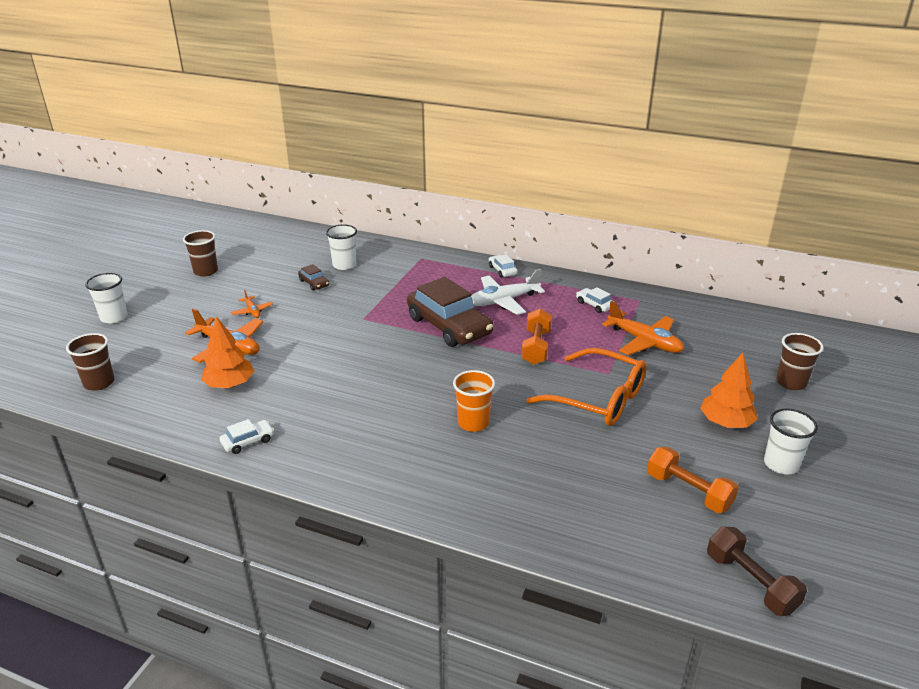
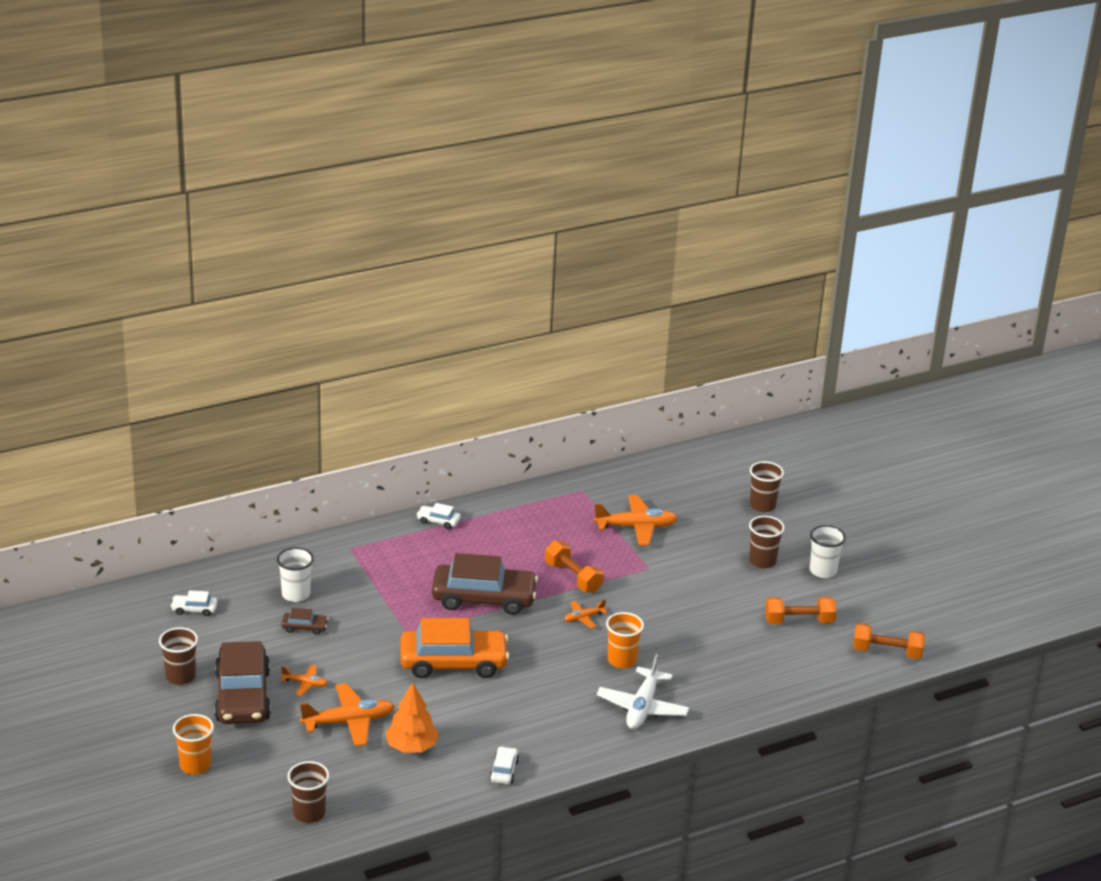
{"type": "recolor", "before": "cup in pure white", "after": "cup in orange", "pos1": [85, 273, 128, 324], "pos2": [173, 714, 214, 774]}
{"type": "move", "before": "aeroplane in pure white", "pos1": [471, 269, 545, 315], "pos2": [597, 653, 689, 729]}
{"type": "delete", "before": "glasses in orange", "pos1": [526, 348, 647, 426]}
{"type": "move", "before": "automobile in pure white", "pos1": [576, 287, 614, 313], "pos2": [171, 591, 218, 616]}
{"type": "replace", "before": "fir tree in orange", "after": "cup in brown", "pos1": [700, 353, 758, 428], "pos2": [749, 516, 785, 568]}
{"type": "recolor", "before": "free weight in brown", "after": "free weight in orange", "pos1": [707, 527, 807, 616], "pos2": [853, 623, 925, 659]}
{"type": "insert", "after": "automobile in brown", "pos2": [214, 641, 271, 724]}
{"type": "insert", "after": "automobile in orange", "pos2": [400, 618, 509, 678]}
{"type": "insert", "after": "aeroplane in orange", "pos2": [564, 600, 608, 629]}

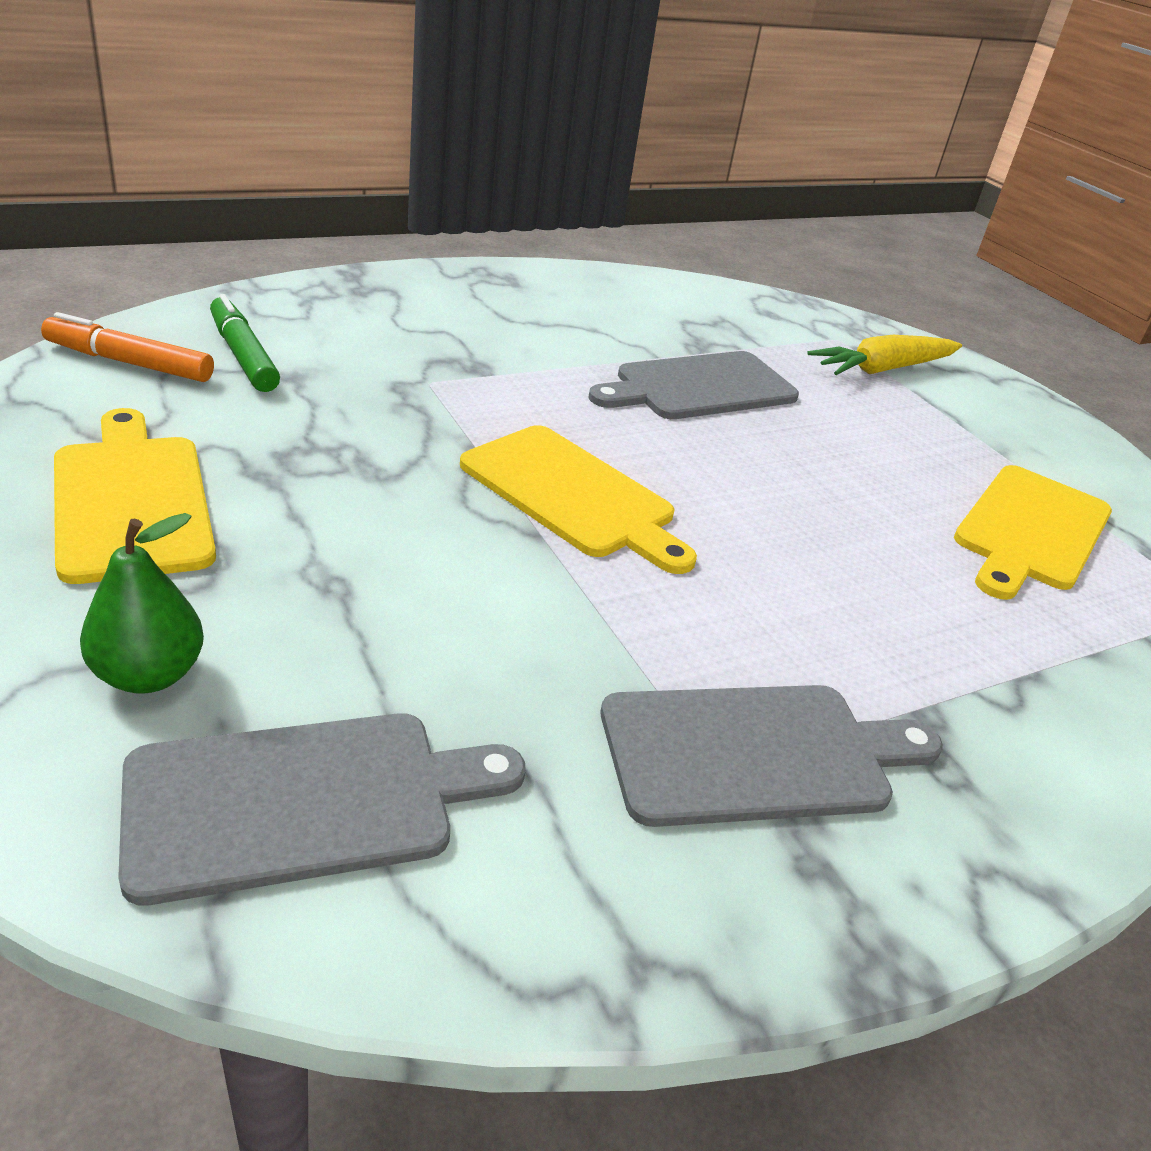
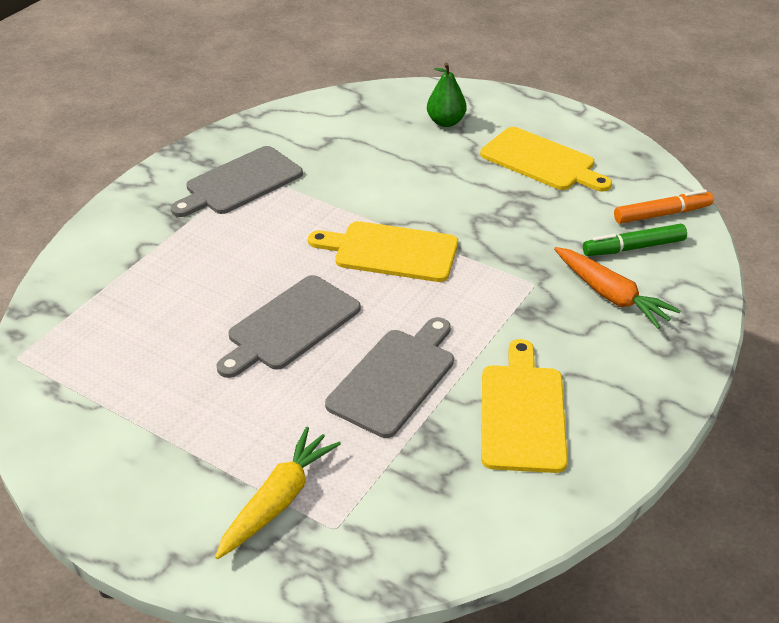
{"type": "move", "before": "cutting board in gray", "pos1": [118, 713, 526, 905], "pos2": [217, 275, 361, 378]}
{"type": "rotate", "before": "felt pen in leaf-green", "pos1": [210, 294, 280, 392], "pos2": [583, 224, 687, 256], "turn": 135}
{"type": "move", "before": "cutting board in bright yellow", "pos1": [954, 465, 1112, 600], "pos2": [481, 339, 568, 473]}
{"type": "insert", "after": "carrot in orange", "pos2": [554, 247, 681, 329]}

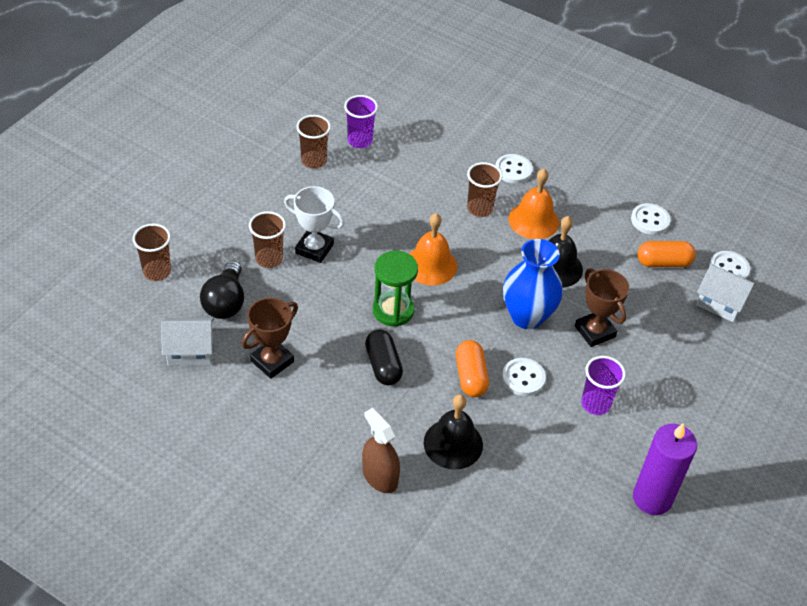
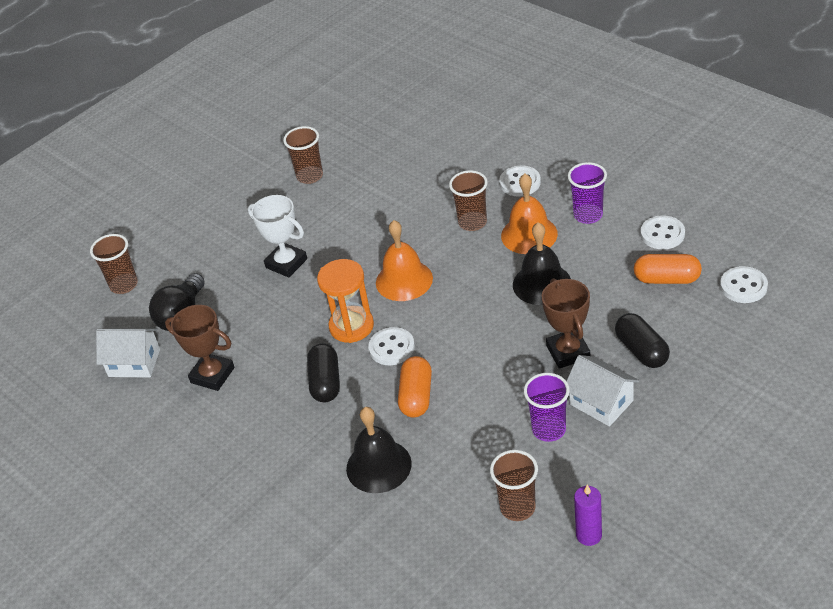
{"type": "rotate", "before": "award cup in brown", "pos1": [242, 298, 298, 379], "pos2": [165, 305, 234, 391], "turn": 60}
{"type": "move", "before": "cup in brown", "pos1": [249, 211, 286, 268], "pos2": [490, 450, 538, 521]}
{"type": "move", "before": "cup in violet", "pos1": [344, 95, 378, 148], "pos2": [568, 162, 607, 224]}
{"type": "delete", "before": "spray bottle in brown", "pos1": [362, 408, 400, 493]}
{"type": "recolor", "before": "hourglass in leaf-green", "after": "hourglass in orange", "pos1": [373, 251, 418, 327], "pos2": [317, 259, 374, 343]}
{"type": "move", "before": "shirt button in pure white", "pos1": [502, 358, 546, 396], "pos2": [368, 327, 415, 365]}
{"type": "delete", "before": "flower vase in cobalt", "pos1": [503, 239, 563, 329]}
{"type": "resize", "before": "wax candle in violet", "pos1": [633, 423, 697, 515], "pos2": [574, 485, 602, 546], "scale": 0.55}
{"type": "move", "before": "toy house in pure white", "pos1": [696, 264, 756, 322], "pos2": [567, 355, 639, 427]}
{"type": "insert", "after": "pill in black", "pos2": [615, 313, 670, 368]}

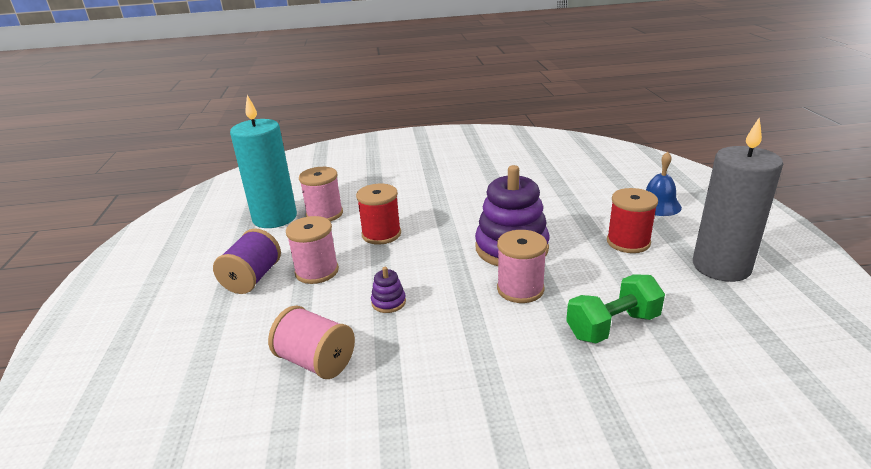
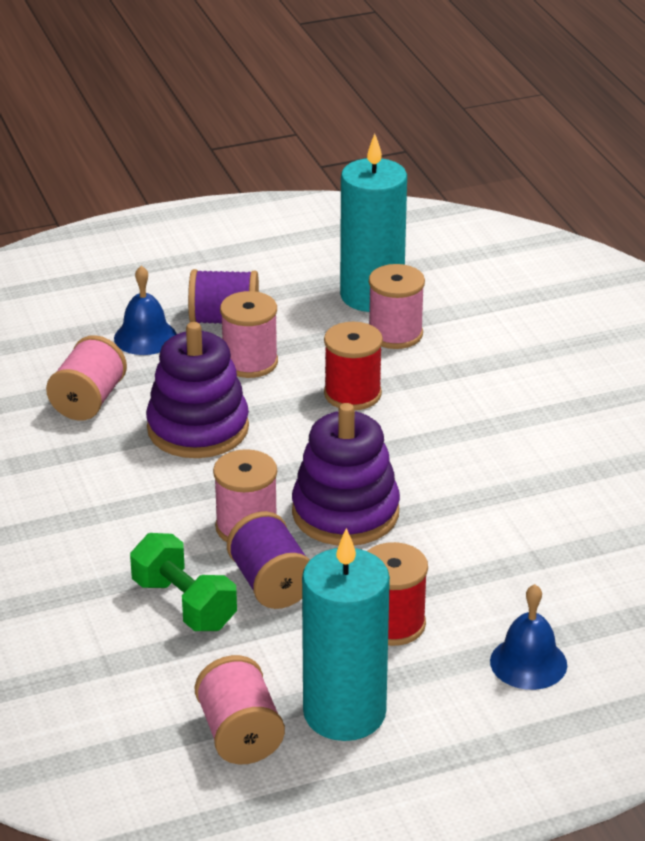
{"type": "resize", "before": "stacking toy in violet", "pos1": [371, 267, 406, 313], "pos2": [146, 322, 249, 458], "scale": 2.38}
{"type": "recolor", "before": "wax candle in gray", "after": "wax candle in turquoise", "pos1": [693, 118, 783, 282], "pos2": [302, 528, 390, 741]}
{"type": "insert", "after": "school bell in cobalt", "pos2": [114, 266, 177, 355]}
{"type": "insert", "after": "bobbin in pink", "pos2": [195, 655, 285, 764]}
{"type": "insert", "after": "bobbin in violet", "pos2": [227, 511, 310, 609]}

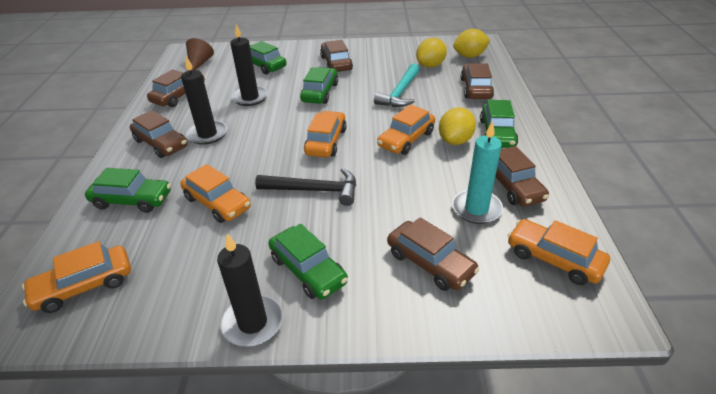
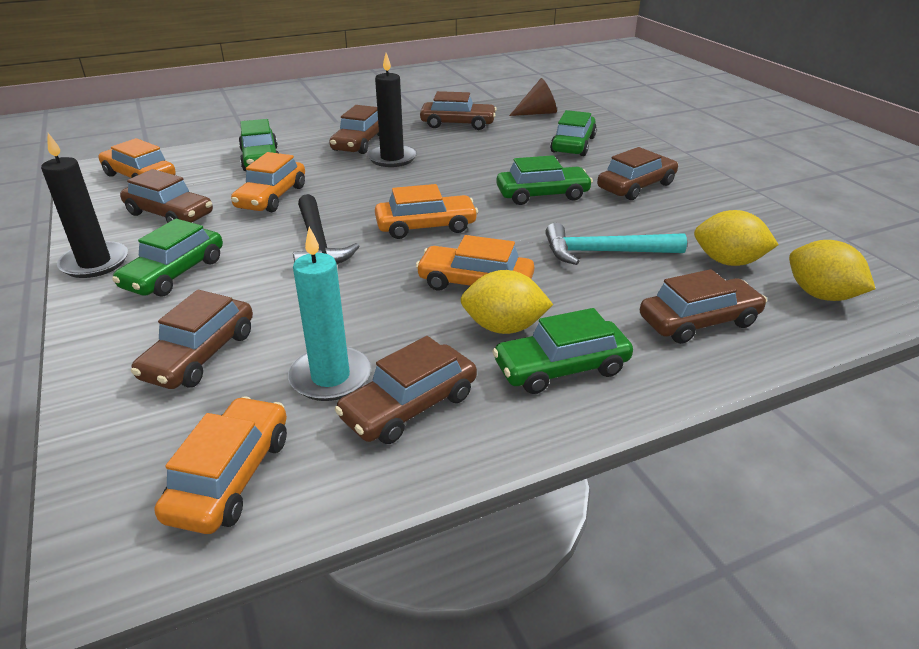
{"type": "delete", "before": "wax candle in black", "pos1": [230, 25, 268, 106]}
{"type": "insert", "after": "automobile in brown", "pos2": [120, 169, 213, 223]}

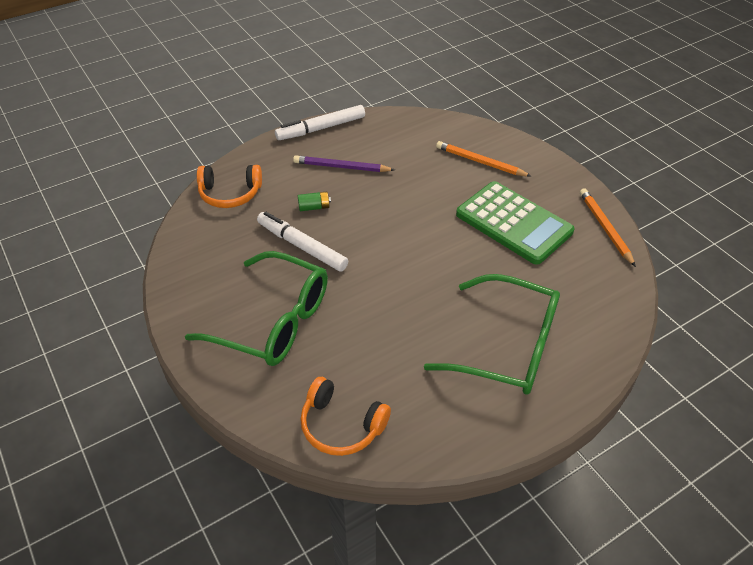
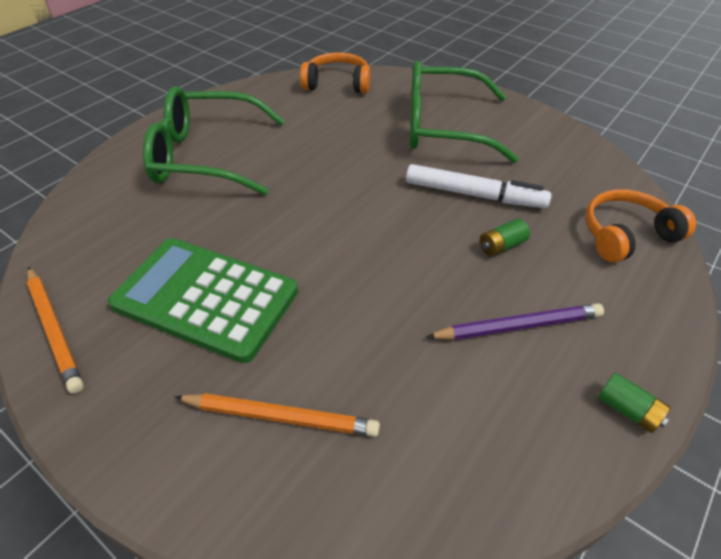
{"type": "replace", "before": "felt pen in pure white", "after": "battery in leaf-green", "pos1": [275, 105, 365, 140], "pos2": [598, 373, 670, 433]}

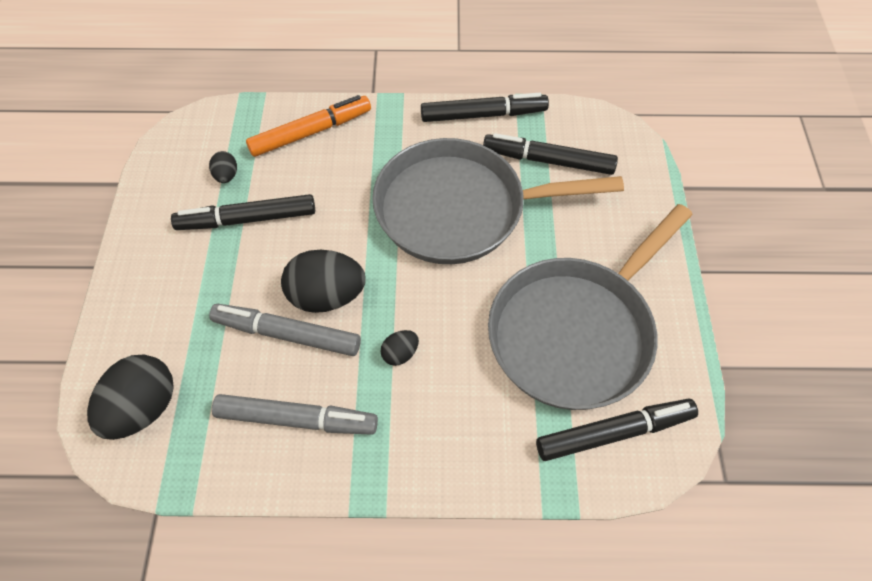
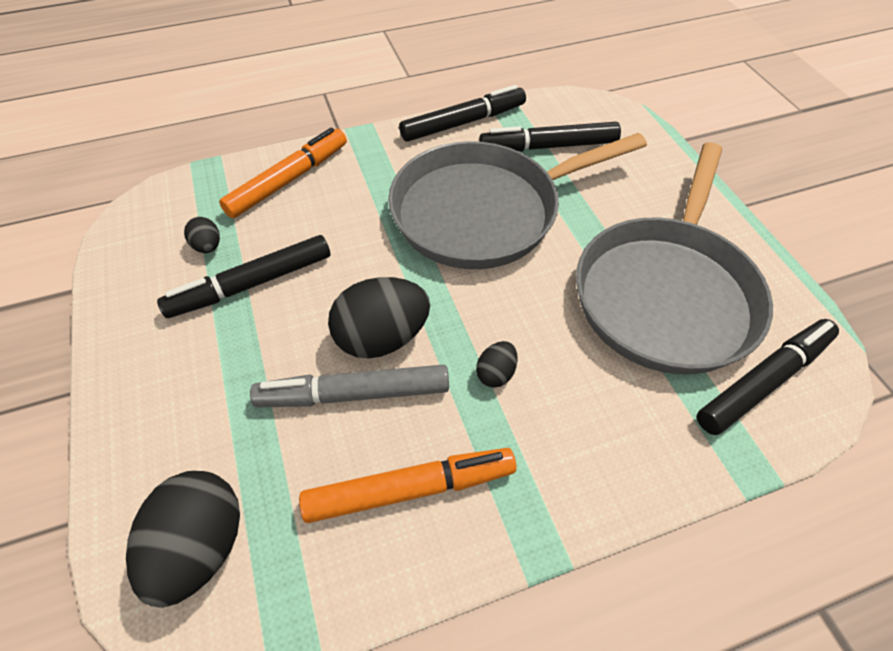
{"type": "recolor", "before": "felt pen in gray", "after": "felt pen in orange", "pos1": [212, 394, 378, 435], "pos2": [299, 448, 517, 523]}

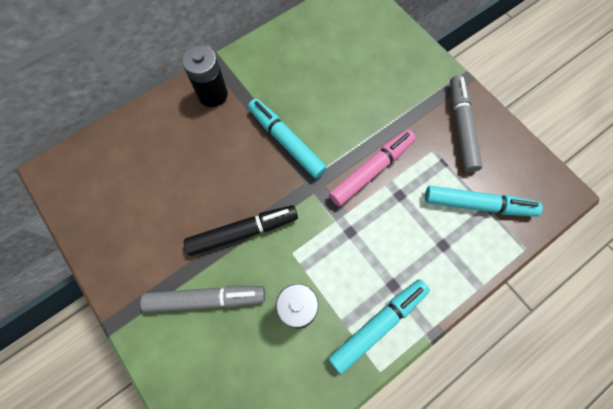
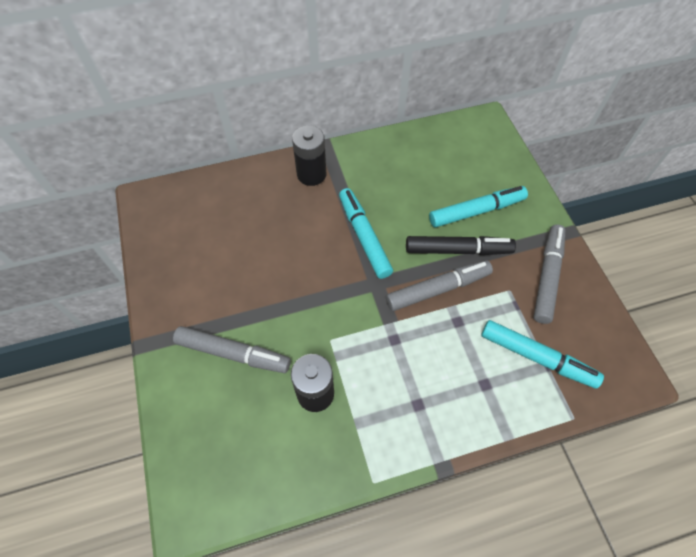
{"type": "move", "before": "felt pen in black", "pos1": [184, 205, 298, 256], "pos2": [406, 236, 516, 255]}
{"type": "move", "before": "felt pen in turquoise", "pos1": [328, 279, 430, 374], "pos2": [429, 186, 528, 227]}
{"type": "recolor", "before": "felt pen in pink", "after": "felt pen in gray", "pos1": [329, 130, 416, 206], "pos2": [386, 260, 493, 311]}

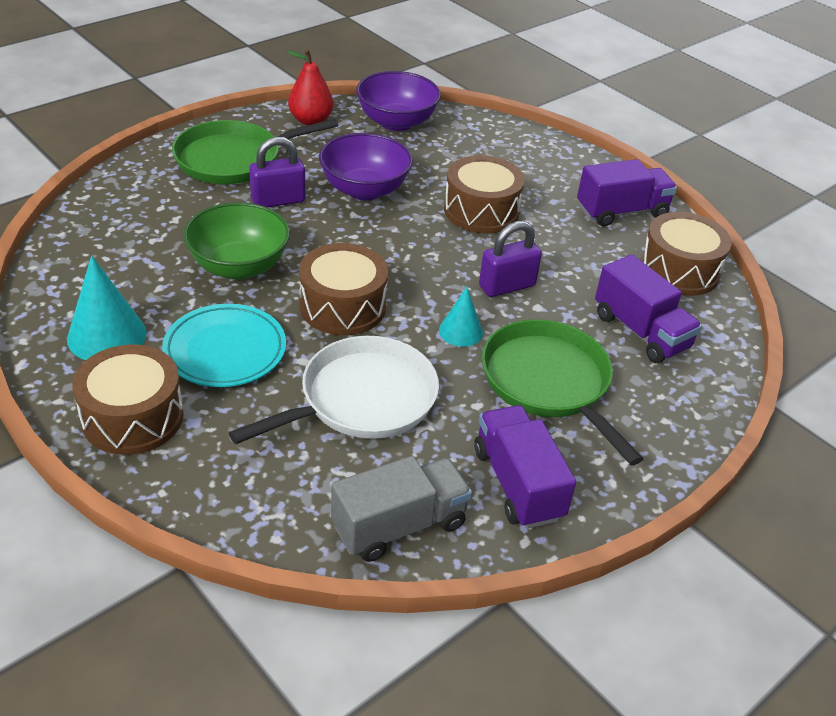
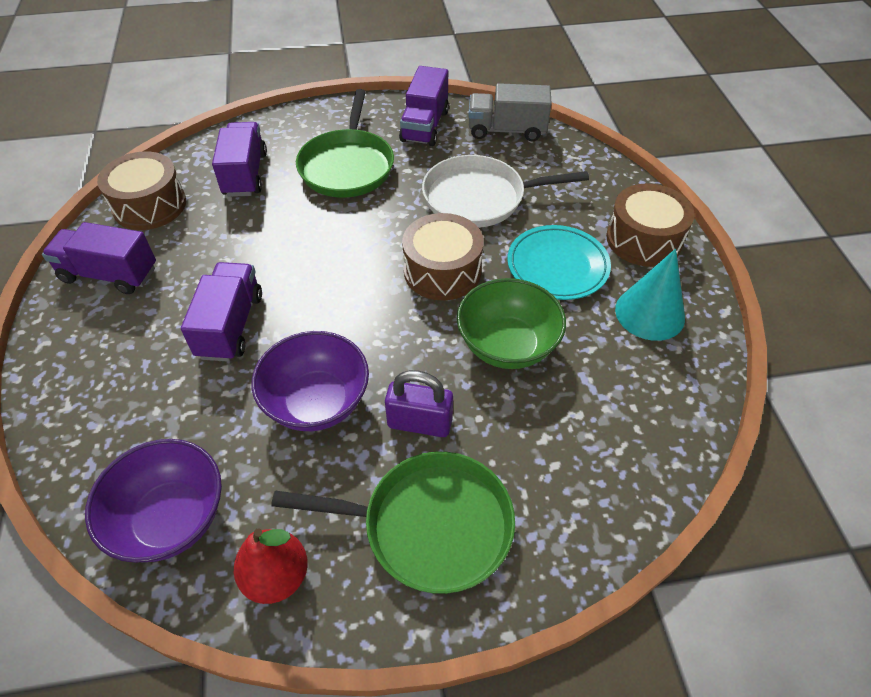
{"type": "delete", "before": "solid cone in turquoise", "pos1": [439, 287, 483, 347]}
{"type": "replace", "before": "snare drum in brown", "after": "lorry in violet", "pos1": [444, 155, 525, 233], "pos2": [181, 262, 262, 362]}
{"type": "delete", "before": "small lock in violet", "pos1": [479, 221, 542, 297]}

